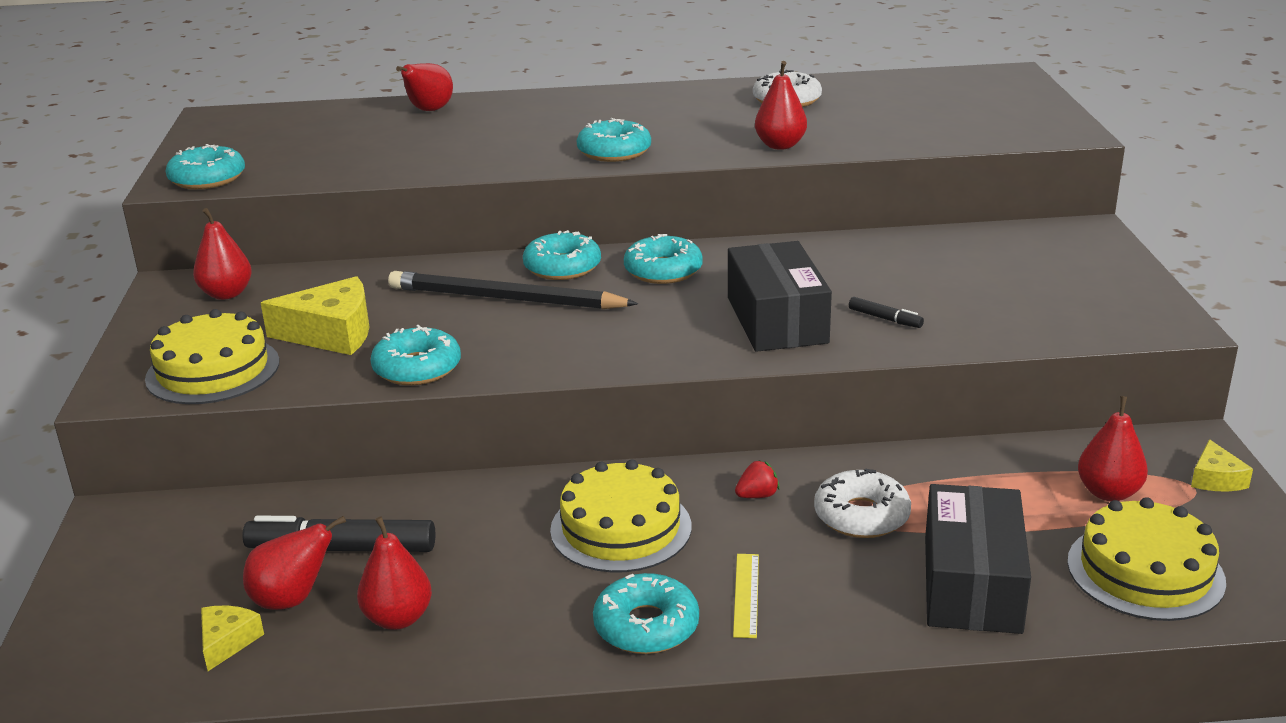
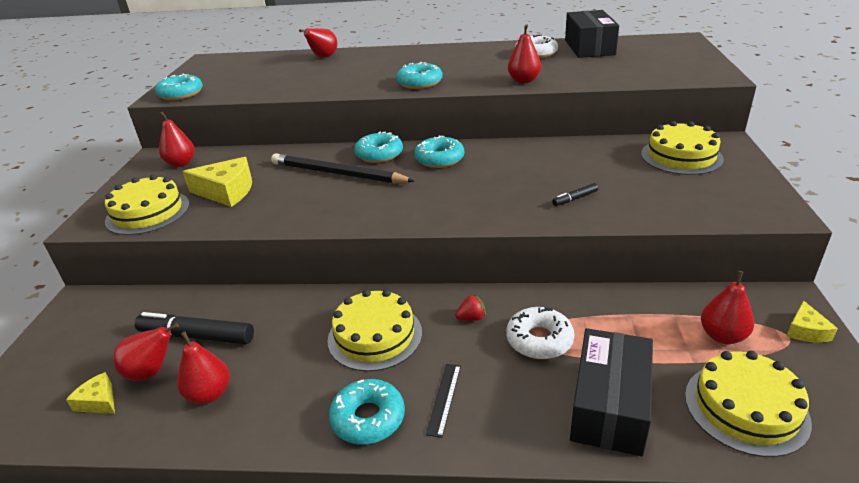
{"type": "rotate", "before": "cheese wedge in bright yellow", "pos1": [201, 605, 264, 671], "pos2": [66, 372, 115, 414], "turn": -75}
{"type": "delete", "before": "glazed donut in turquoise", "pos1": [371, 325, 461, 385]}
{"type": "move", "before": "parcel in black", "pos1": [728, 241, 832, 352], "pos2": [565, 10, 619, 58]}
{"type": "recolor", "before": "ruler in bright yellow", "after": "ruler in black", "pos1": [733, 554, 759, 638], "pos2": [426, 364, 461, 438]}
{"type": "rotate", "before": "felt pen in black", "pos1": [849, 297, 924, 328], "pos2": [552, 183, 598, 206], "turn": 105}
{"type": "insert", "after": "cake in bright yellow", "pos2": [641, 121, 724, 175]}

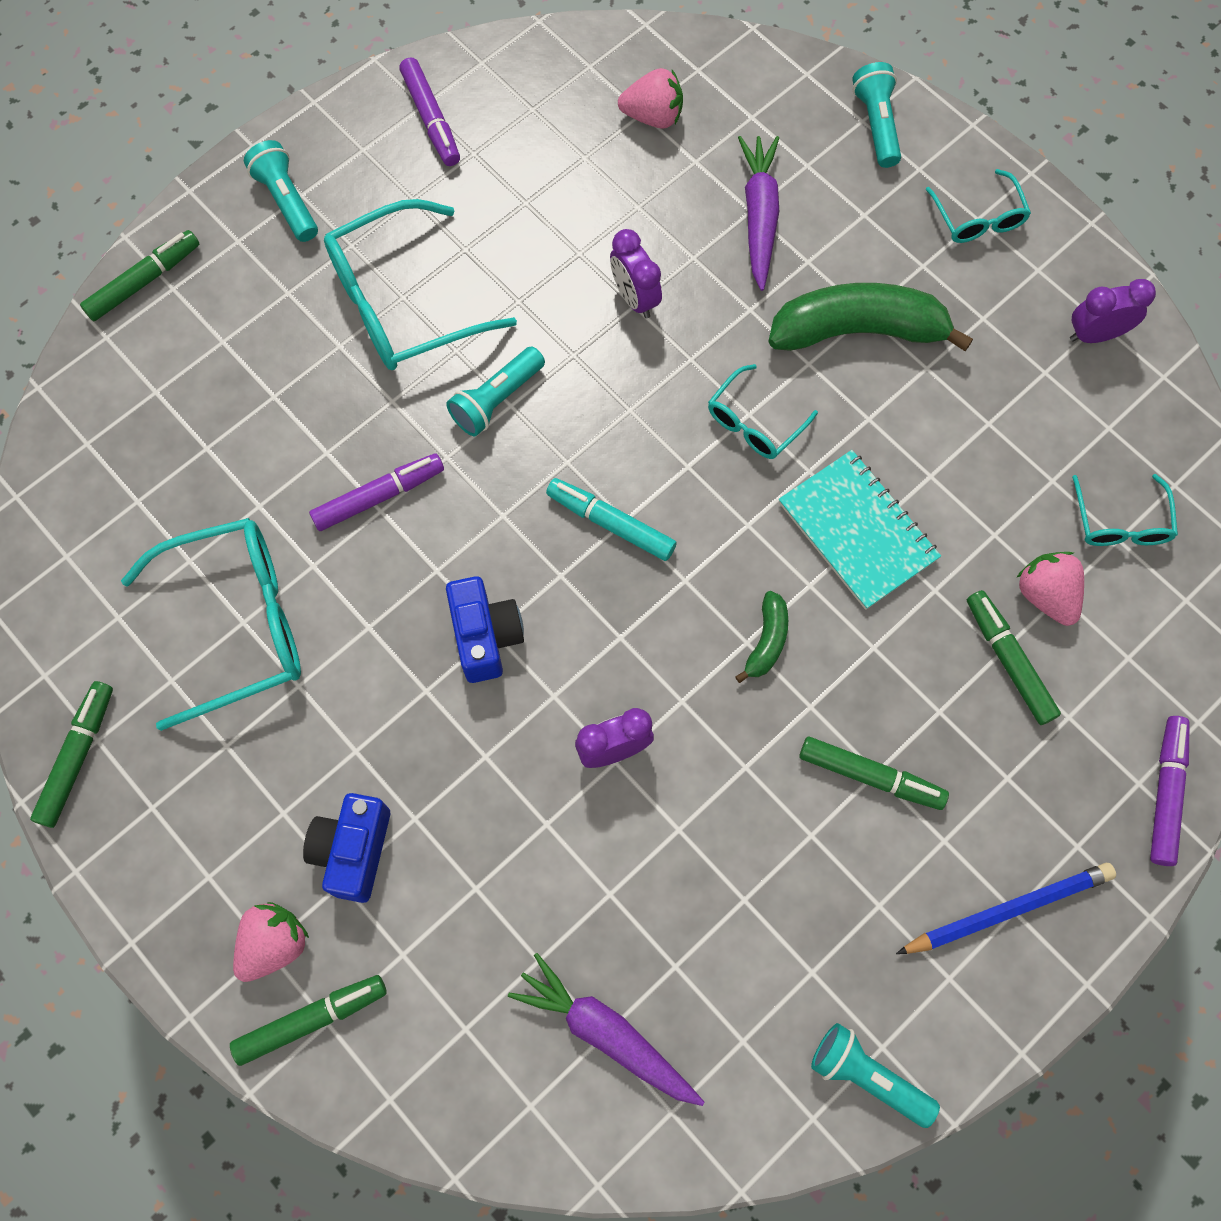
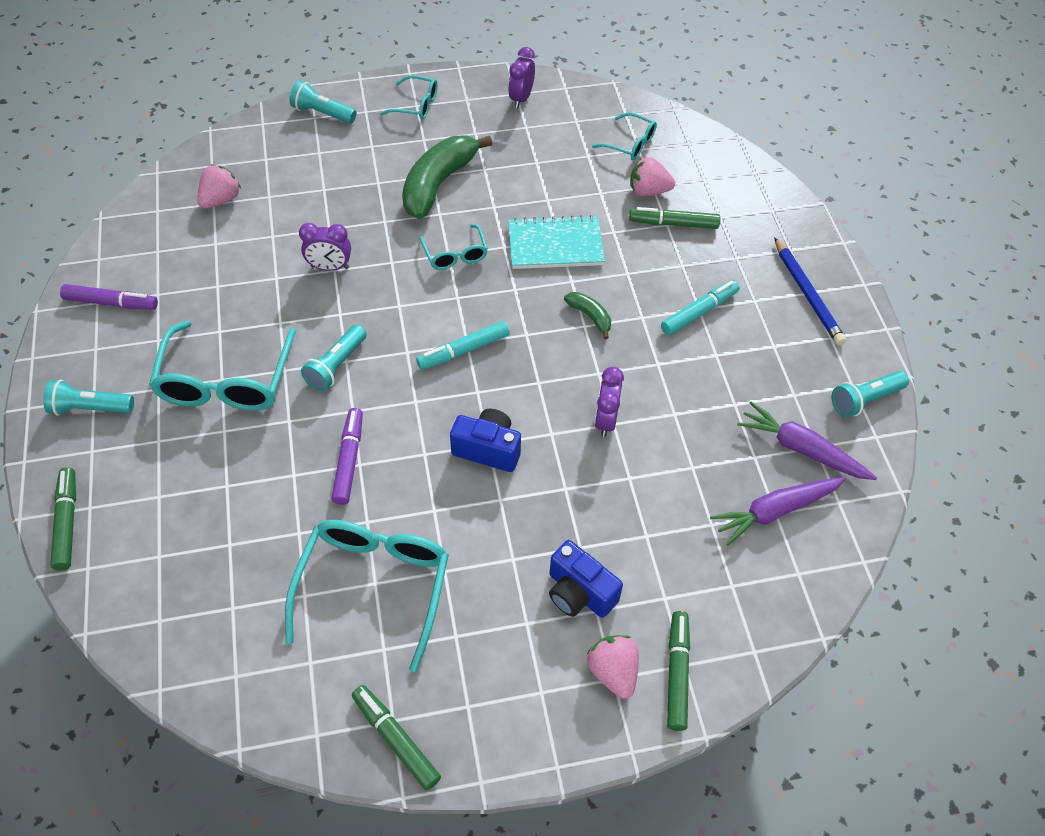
{"type": "rotate", "before": "pocket torch in turquoise", "pos1": [446, 346, 545, 436], "pos2": [301, 325, 366, 391], "turn": 45}
{"type": "move", "before": "carrot in violet", "pos1": [738, 136, 779, 291], "pos2": [737, 402, 877, 480]}
{"type": "recolor", "before": "felt pen in leaf-green", "after": "felt pen in turquoise", "pos1": [799, 737, 949, 810], "pos2": [661, 280, 740, 335]}
{"type": "rotate", "before": "pencil in cobalt", "pos1": [896, 863, 1116, 954], "pos2": [774, 237, 846, 345], "turn": 150}
{"type": "delete", "before": "felt pen in violet", "pos1": [1150, 716, 1190, 866]}

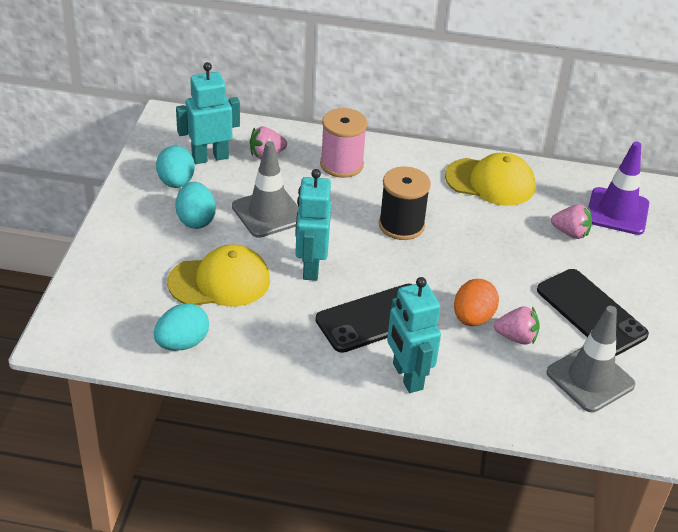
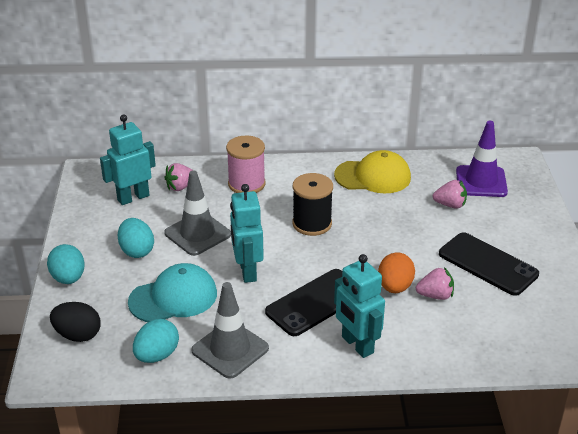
{"type": "move", "before": "toy egg in turquoise", "pos1": [156, 146, 195, 188], "pos2": [47, 244, 85, 284]}
{"type": "recolor", "before": "baseball cap in bright yellow", "after": "baseball cap in turquoise", "pos1": [167, 244, 270, 306], "pos2": [128, 263, 217, 322]}
{"type": "move", "before": "safety cone in gray", "pos1": [546, 306, 636, 412], "pos2": [191, 282, 269, 379]}
{"type": "insert", "after": "toy egg in black", "pos2": [50, 302, 101, 342]}

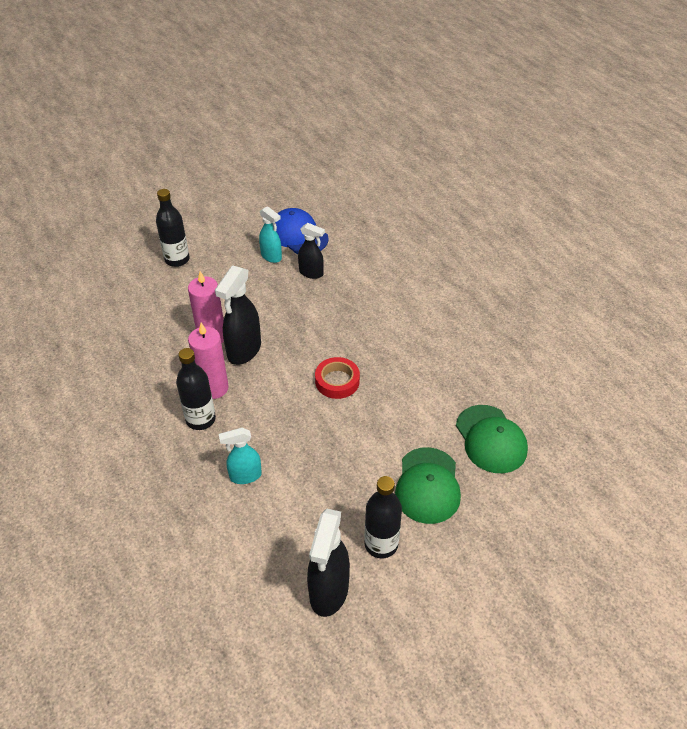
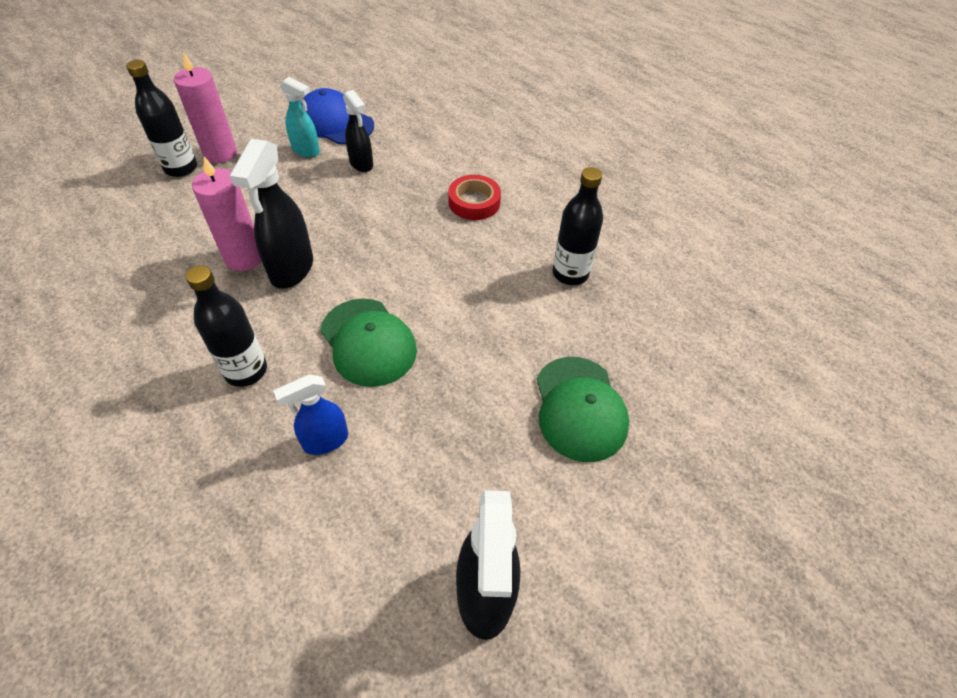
{"type": "move", "before": "wax candle in pink", "pos1": [188, 323, 229, 399], "pos2": [174, 52, 237, 163]}
{"type": "recolor", "before": "spray bottle in turquoise", "after": "spray bottle in cobalt", "pos1": [219, 428, 262, 484], "pos2": [273, 374, 348, 455]}
{"type": "rotate", "before": "spray bottle in black", "pos1": [298, 223, 325, 279], "pos2": [343, 90, 373, 172], "turn": 45}
{"type": "move", "before": "roll of tape in red", "pos1": [315, 357, 360, 399], "pos2": [448, 175, 501, 220]}
{"type": "move", "before": "drink bottle in black", "pos1": [364, 476, 402, 558], "pos2": [552, 167, 603, 285]}
{"type": "move", "before": "baseball cap in leaf-green", "pos1": [456, 405, 528, 473], "pos2": [320, 298, 417, 387]}

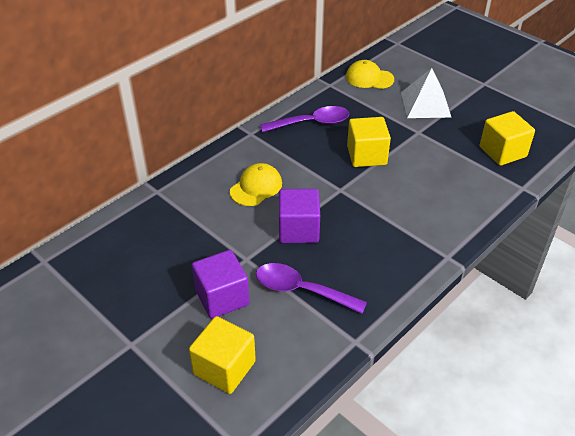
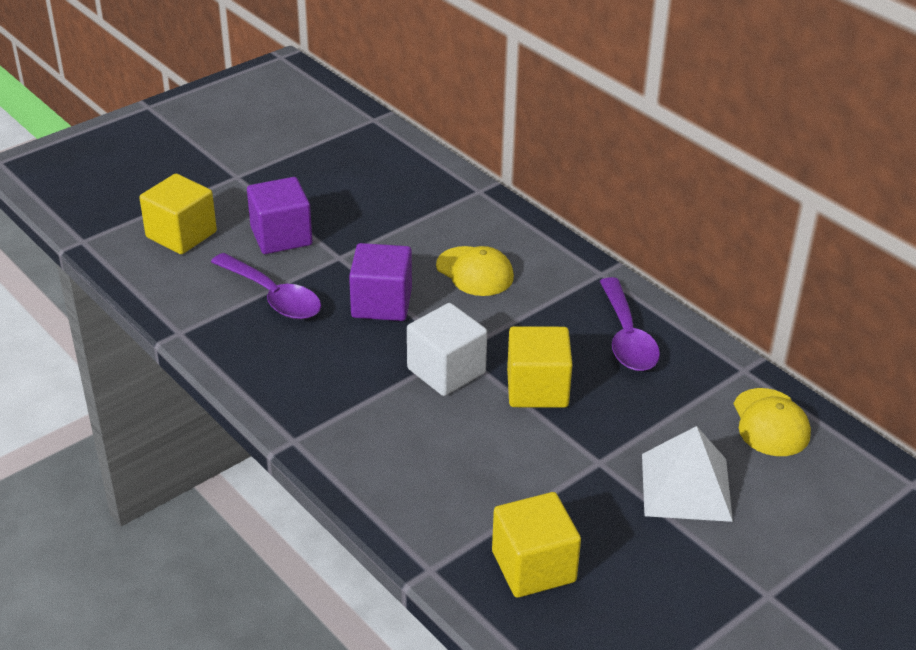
{"type": "rotate", "before": "tablespoon in violet", "pos1": [256, 263, 367, 314], "pos2": [211, 253, 321, 320], "turn": 105}
{"type": "rotate", "before": "baseball cap in bright yellow", "pos1": [346, 60, 394, 89], "pos2": [734, 388, 811, 456], "turn": 150}
{"type": "insert", "after": "solid cube in pure white", "pos2": [407, 303, 487, 396]}

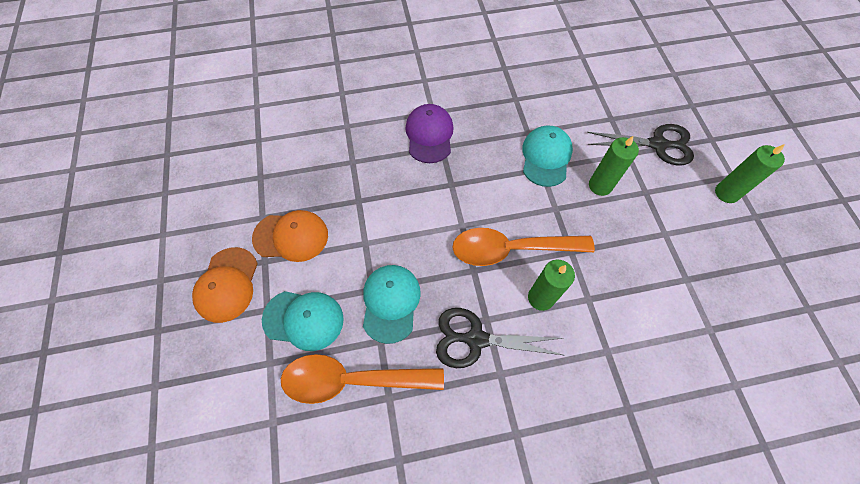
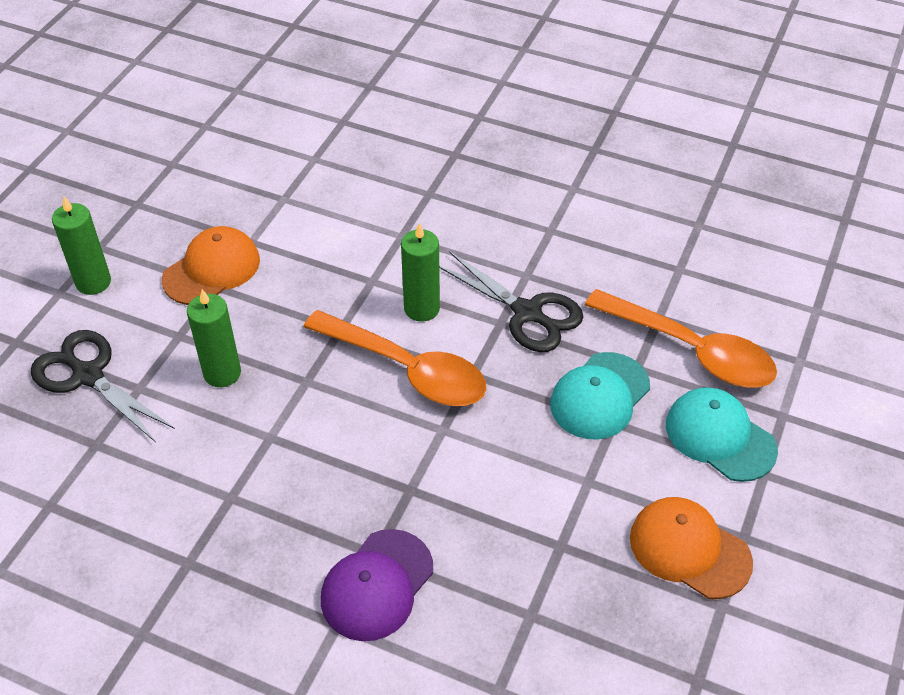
{"type": "move", "before": "baseball cap in orange", "pos1": [192, 247, 258, 323], "pos2": [162, 226, 260, 305]}
{"type": "delete", "before": "baseball cap in turquoise", "pos1": [522, 126, 573, 187]}

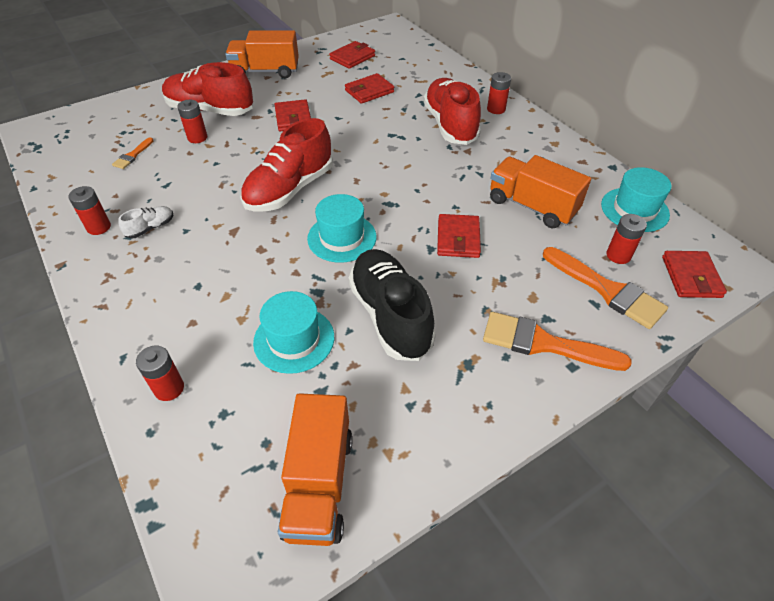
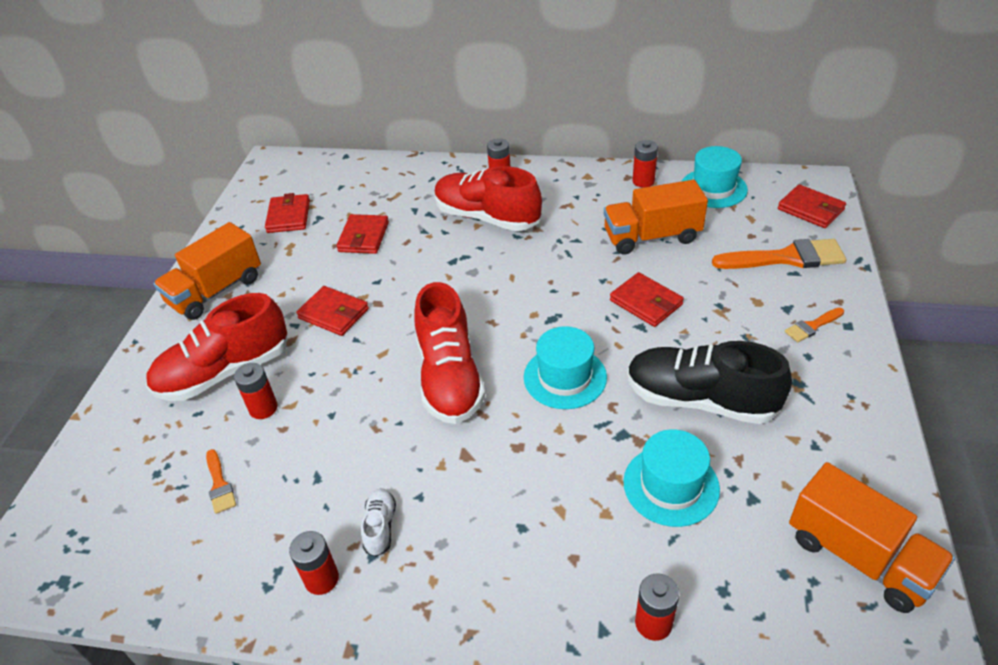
{"type": "resize", "before": "paintbrush in orange", "pos1": [483, 312, 632, 371], "pos2": [785, 308, 844, 342], "scale": 0.5}
{"type": "move", "before": "battery in red", "pos1": [606, 214, 647, 264], "pos2": [633, 140, 658, 188]}

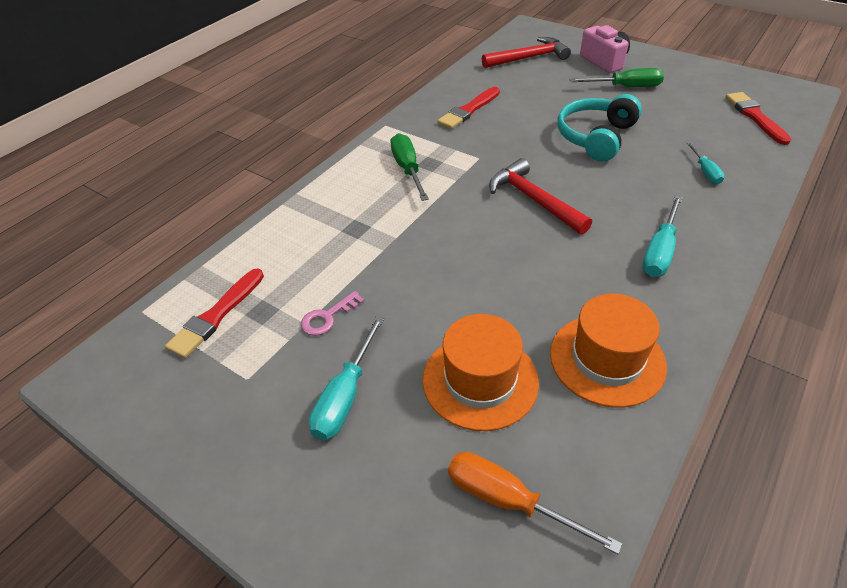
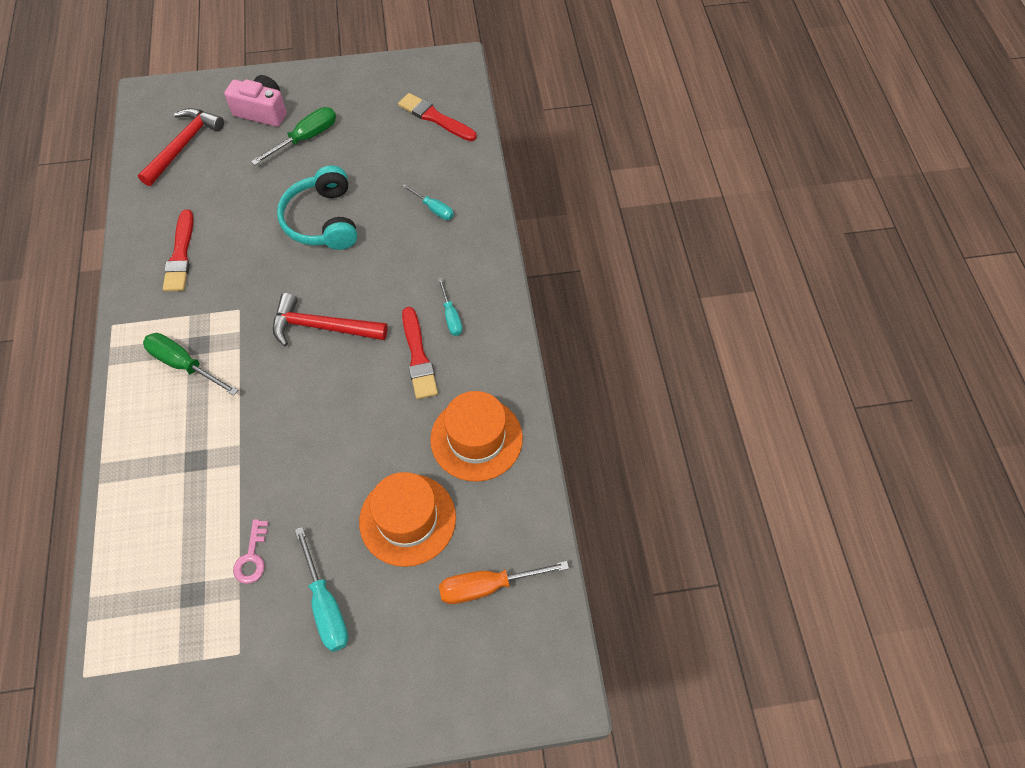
{"type": "move", "before": "paintbrush in red", "pos1": [165, 269, 264, 358], "pos2": [402, 307, 438, 399]}
{"type": "resize", "before": "flat screwdriver in turquoise", "pos1": [642, 195, 682, 277], "pos2": [438, 278, 462, 336], "scale": 0.62}

